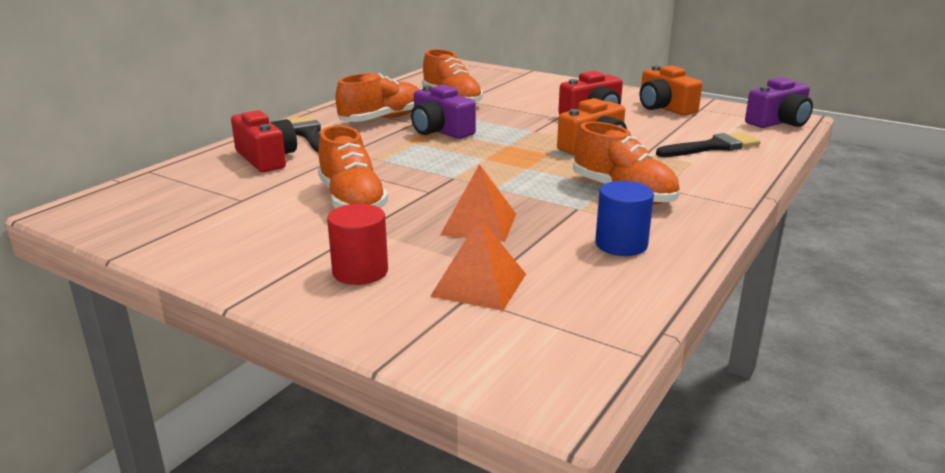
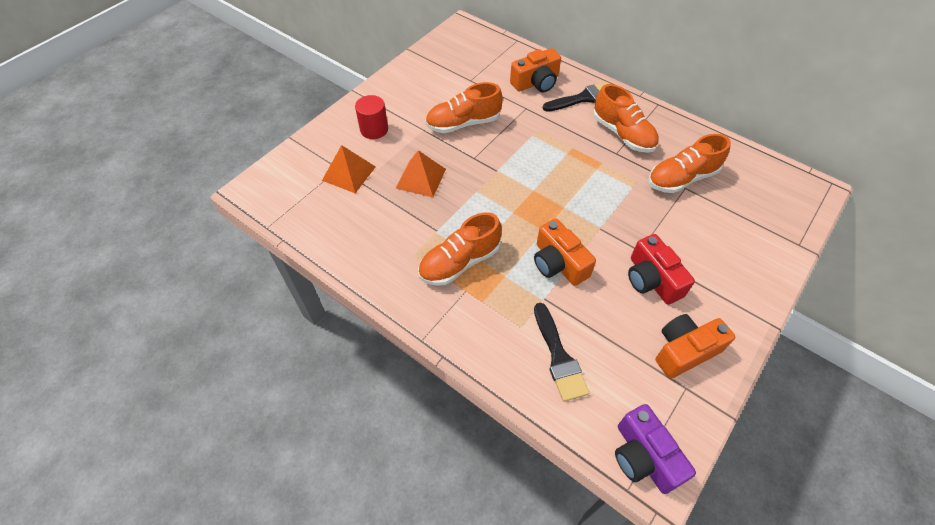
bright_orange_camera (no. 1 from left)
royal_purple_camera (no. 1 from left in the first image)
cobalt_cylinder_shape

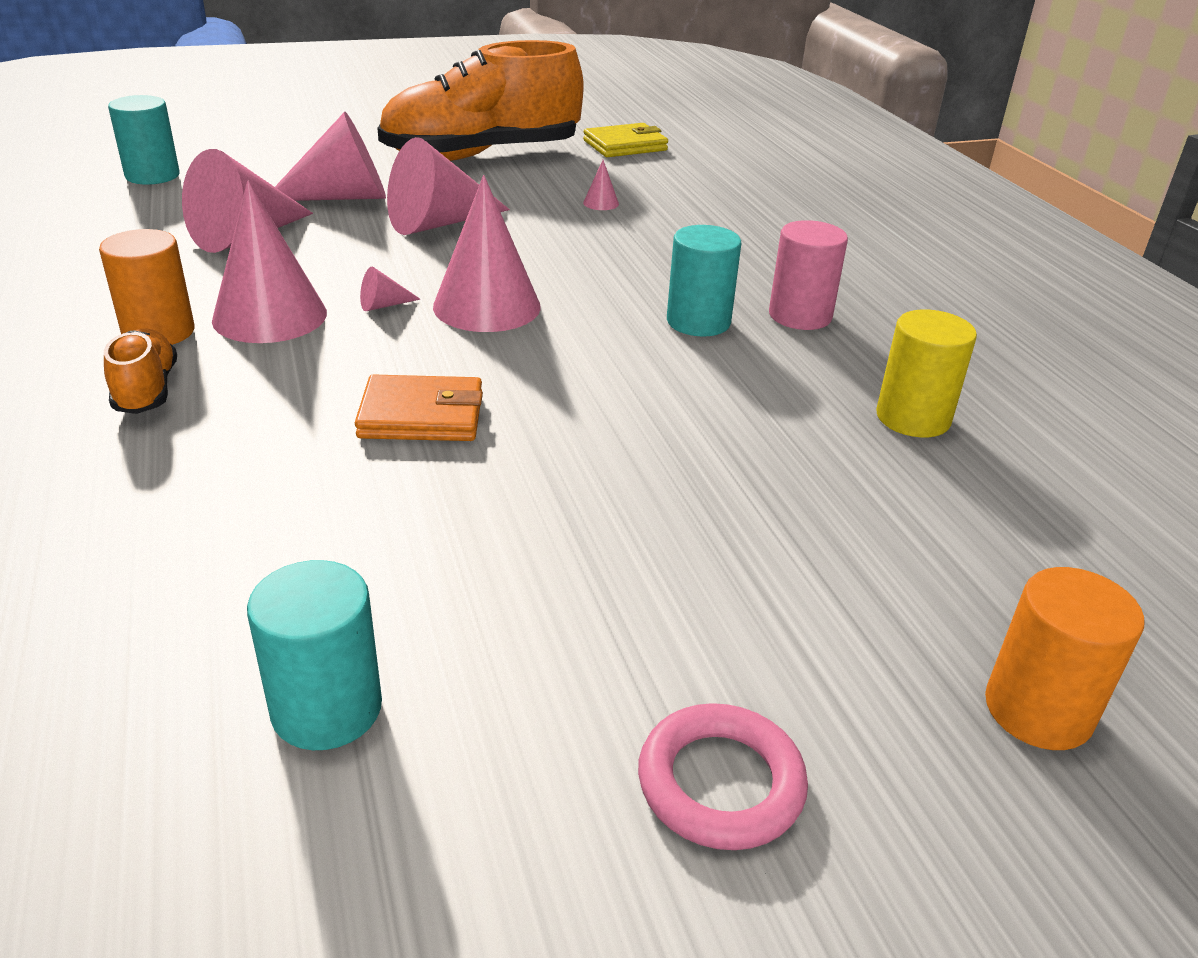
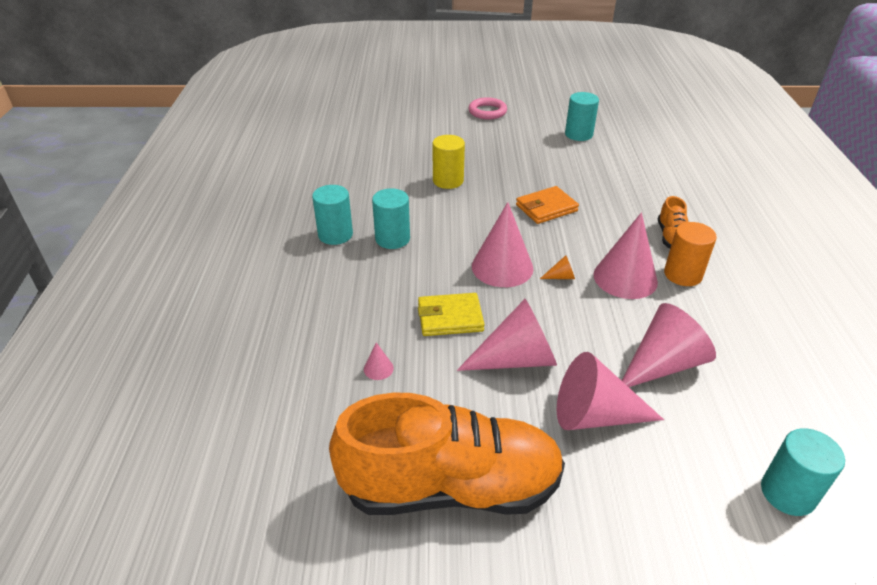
bright_orange_billfold
bright_orange_cone
golden_billfold
aqua_cylinder_shape (no. 1 from left)
golden_cylinder_shape
bright_orange_cylinder_shape (no. 2 from left in the first image)

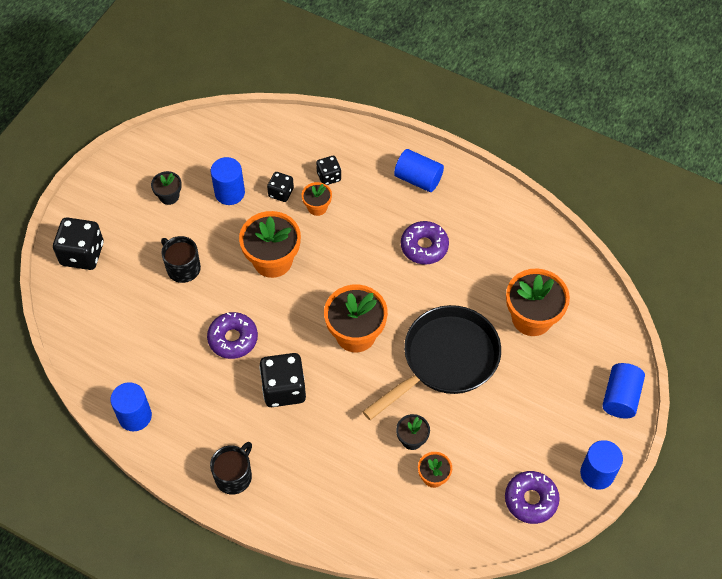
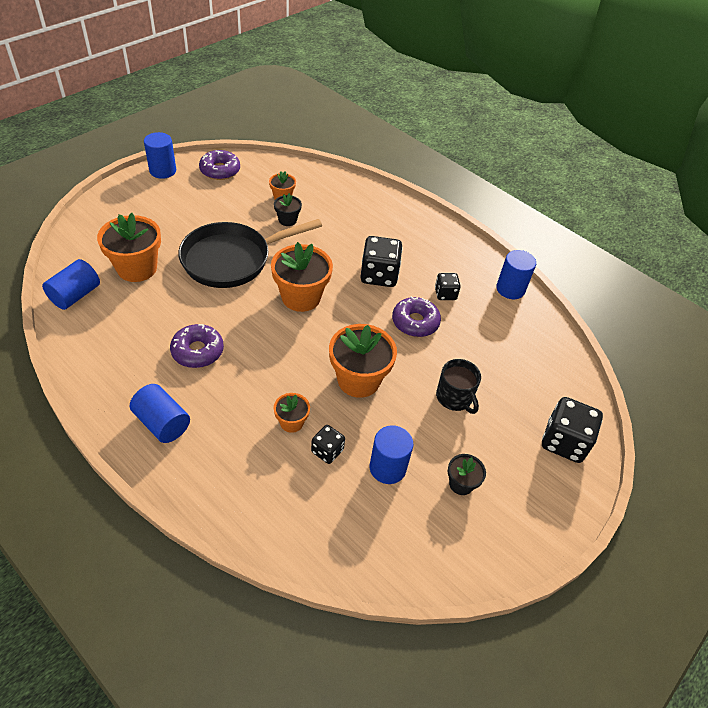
black_tea_mug (no. 2 from left in the first image)
black_die (no. 3 from left)
cobalt_cylinder_shape (no. 1 from left)

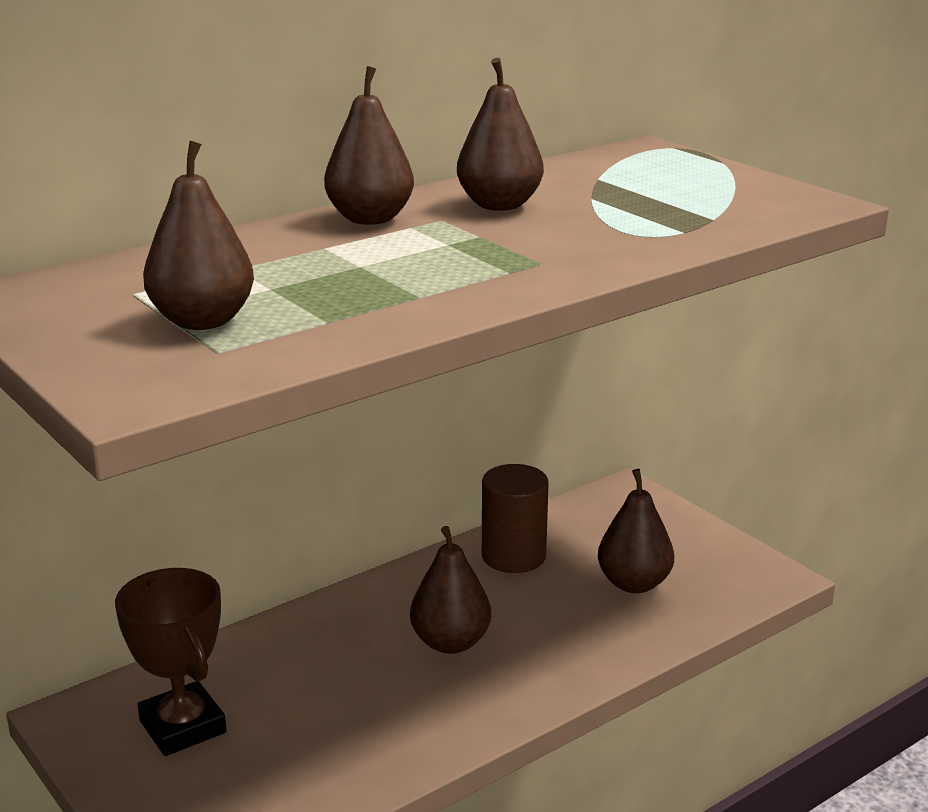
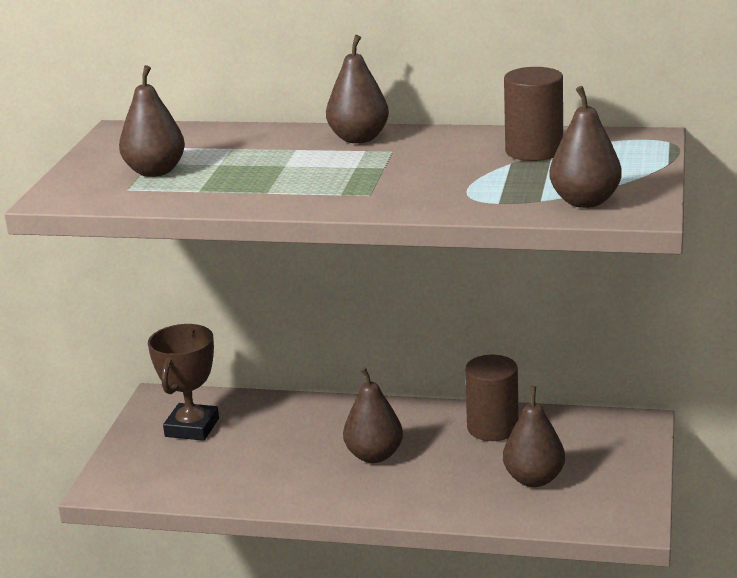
russet_toy_pear (no. 5 from left)
russet_cylinder_shape (no. 2 from left)

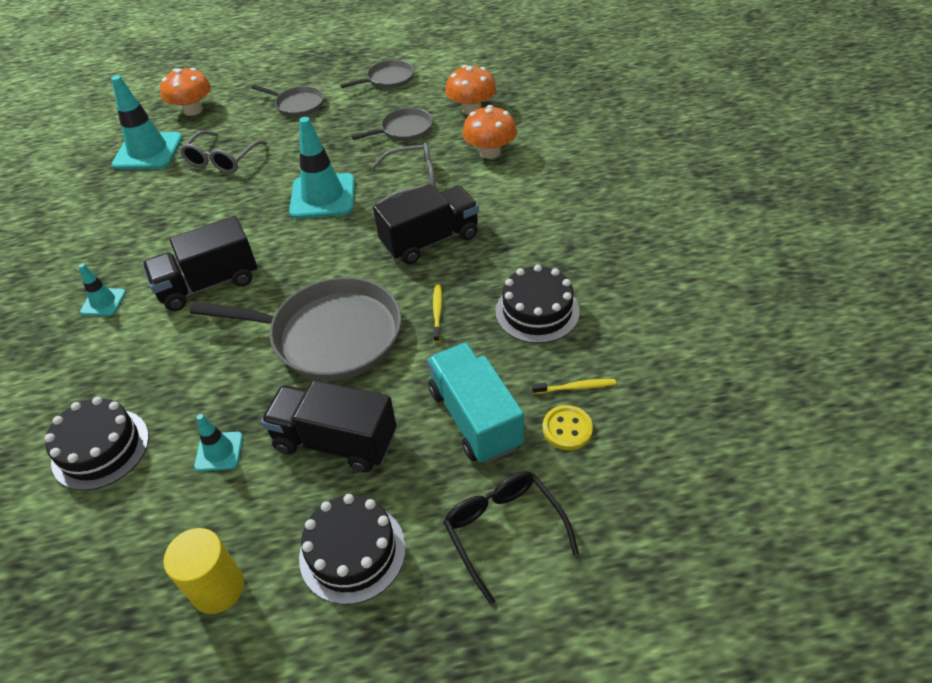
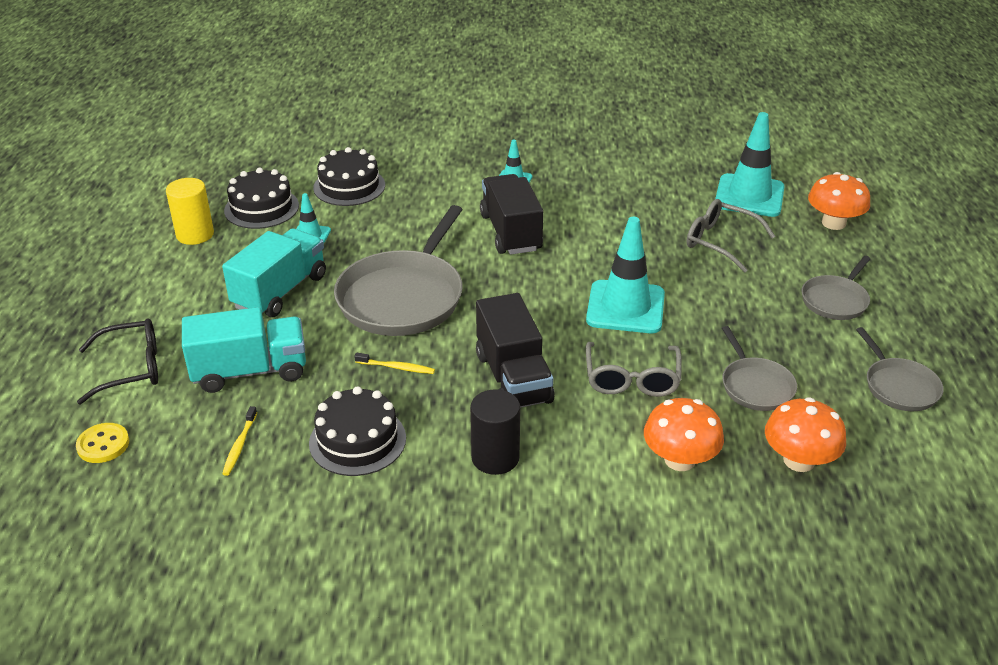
aqua_lorry (no. 2 from left)
black_gateau (no. 1 from left)
golden_button
black_cylinder_shape

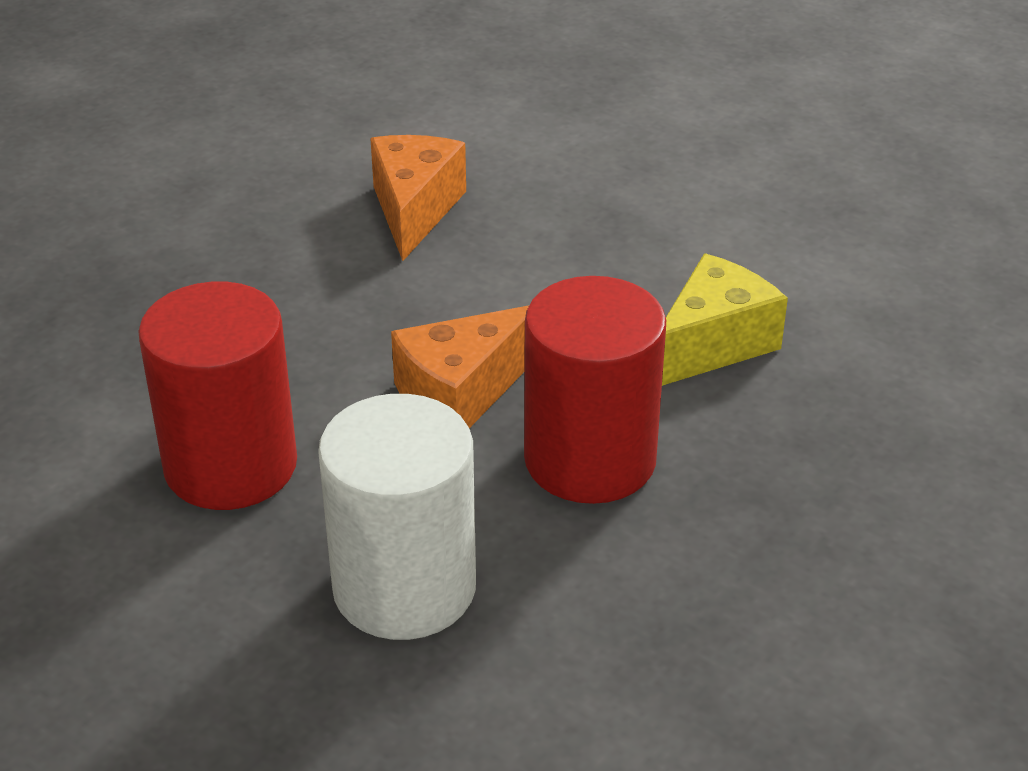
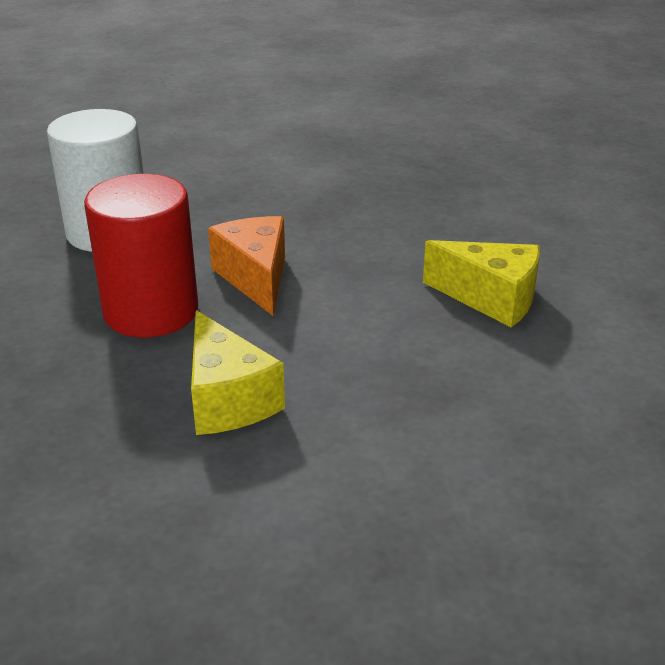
scarlet_cylinder_shape (no. 1 from left in the first image)
golden_cheese_wedge (no. 2 from left)

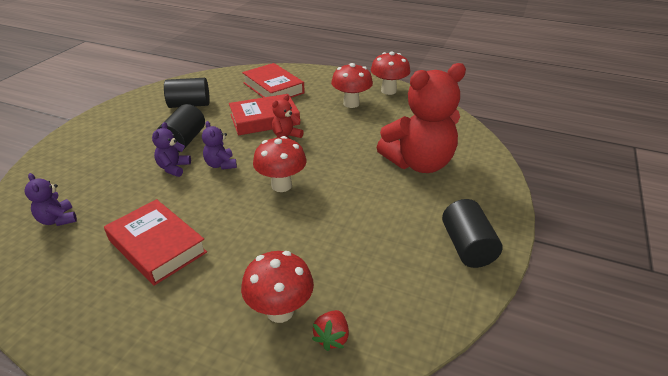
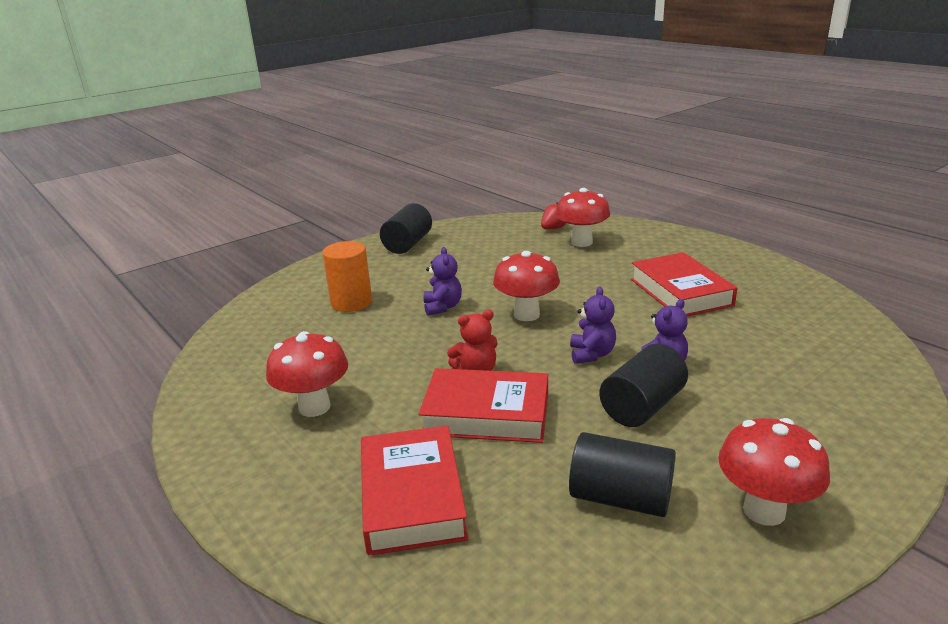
royal_purple_stuffed_bear (no. 1 from left)
scarlet_mushroom (no. 4 from left)
bright_orange_cylinder_shape

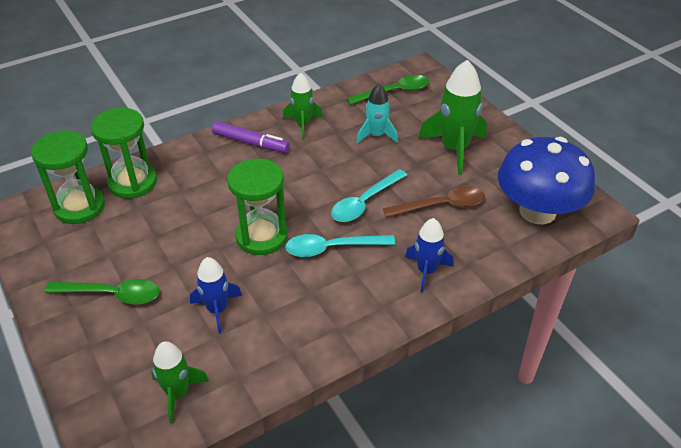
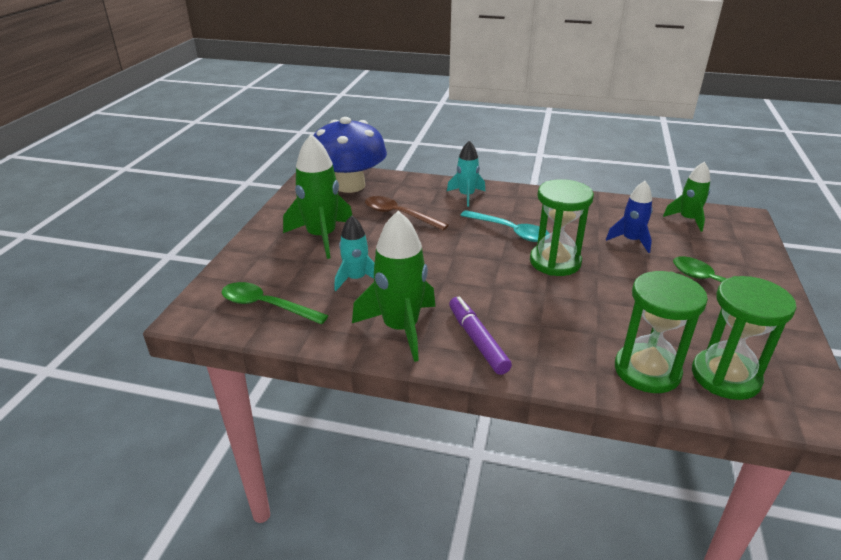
emerald_toy_rocket (no. 2 from left)
aqua_spoon (no. 2 from left in the first image)
aqua_toy_rocket (no. 2 from left)

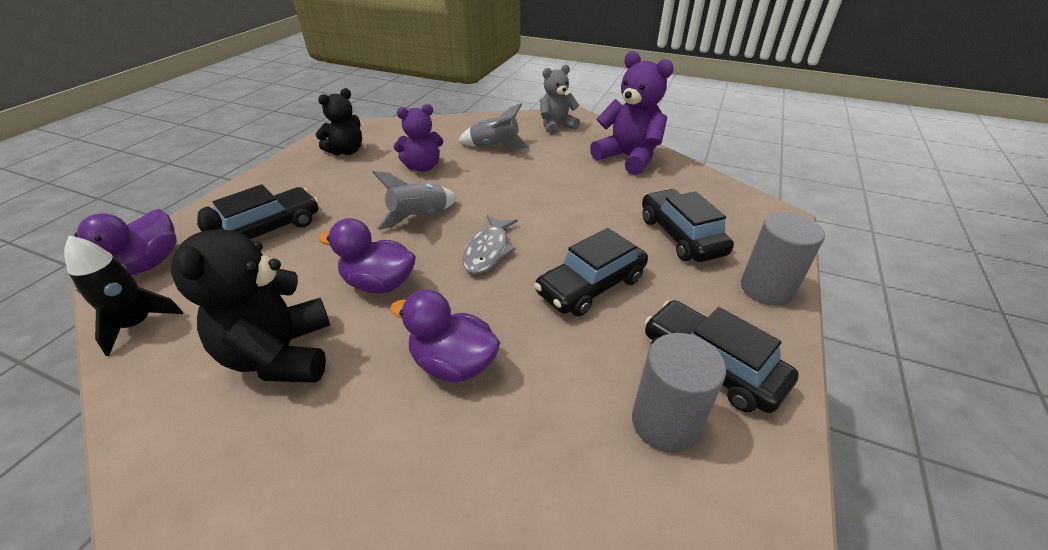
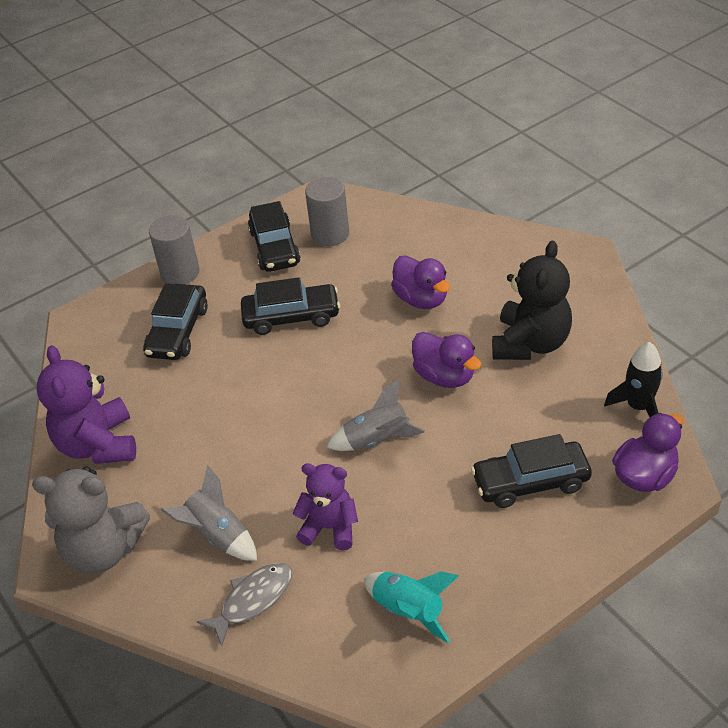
aqua_toy_rocket
gray_fish_figure
gray_stuffed_bear

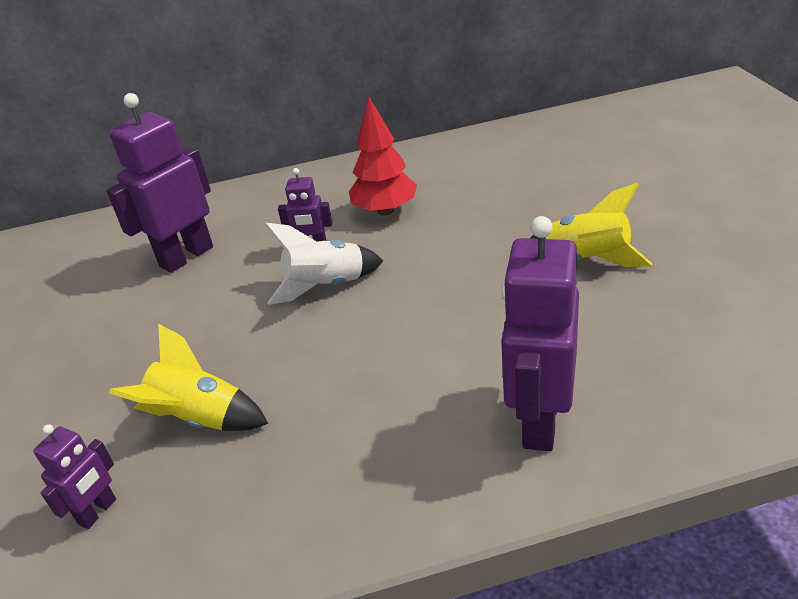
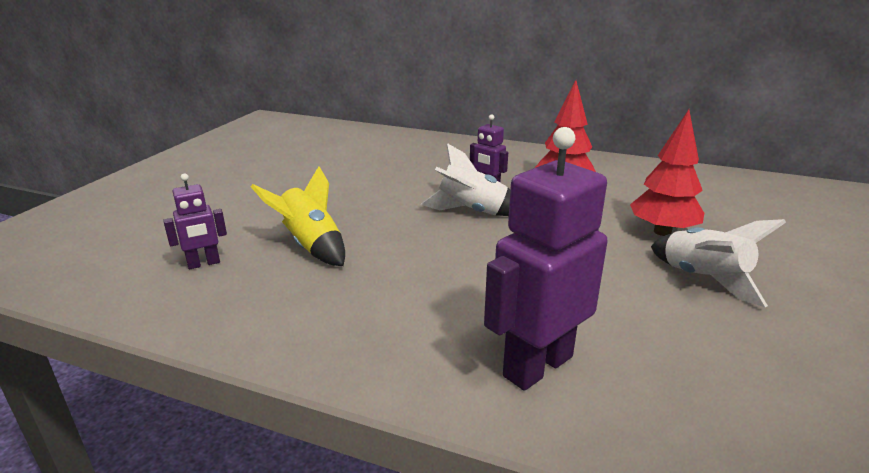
royal_purple_robot_figure (no. 2 from left in the first image)
white_toy_rocket (no. 2 from left)
scarlet_fir_tree (no. 2 from left)

